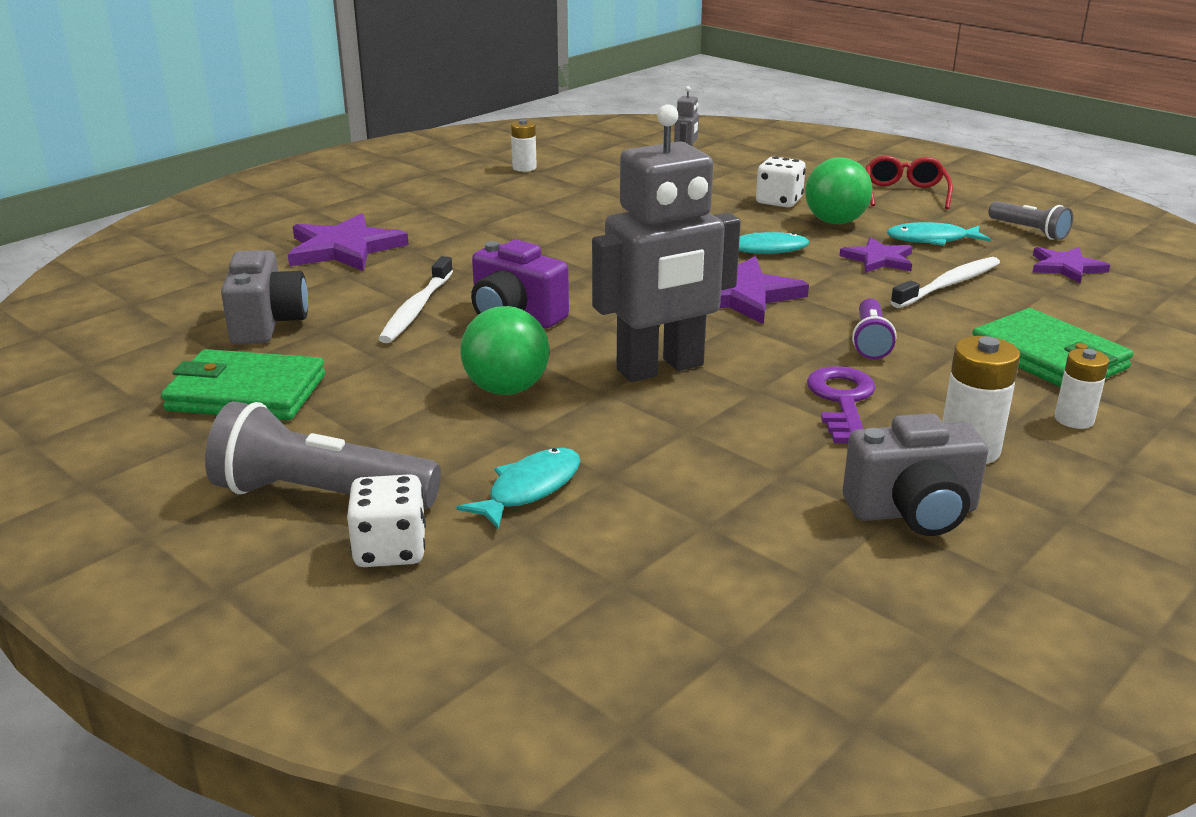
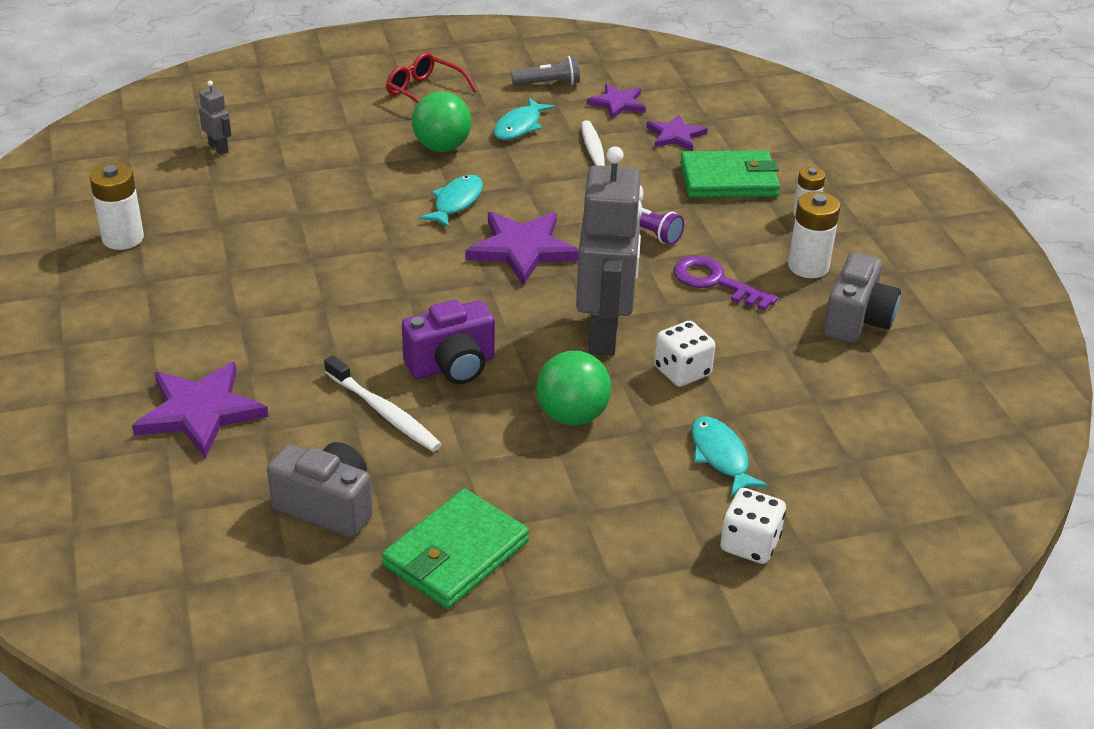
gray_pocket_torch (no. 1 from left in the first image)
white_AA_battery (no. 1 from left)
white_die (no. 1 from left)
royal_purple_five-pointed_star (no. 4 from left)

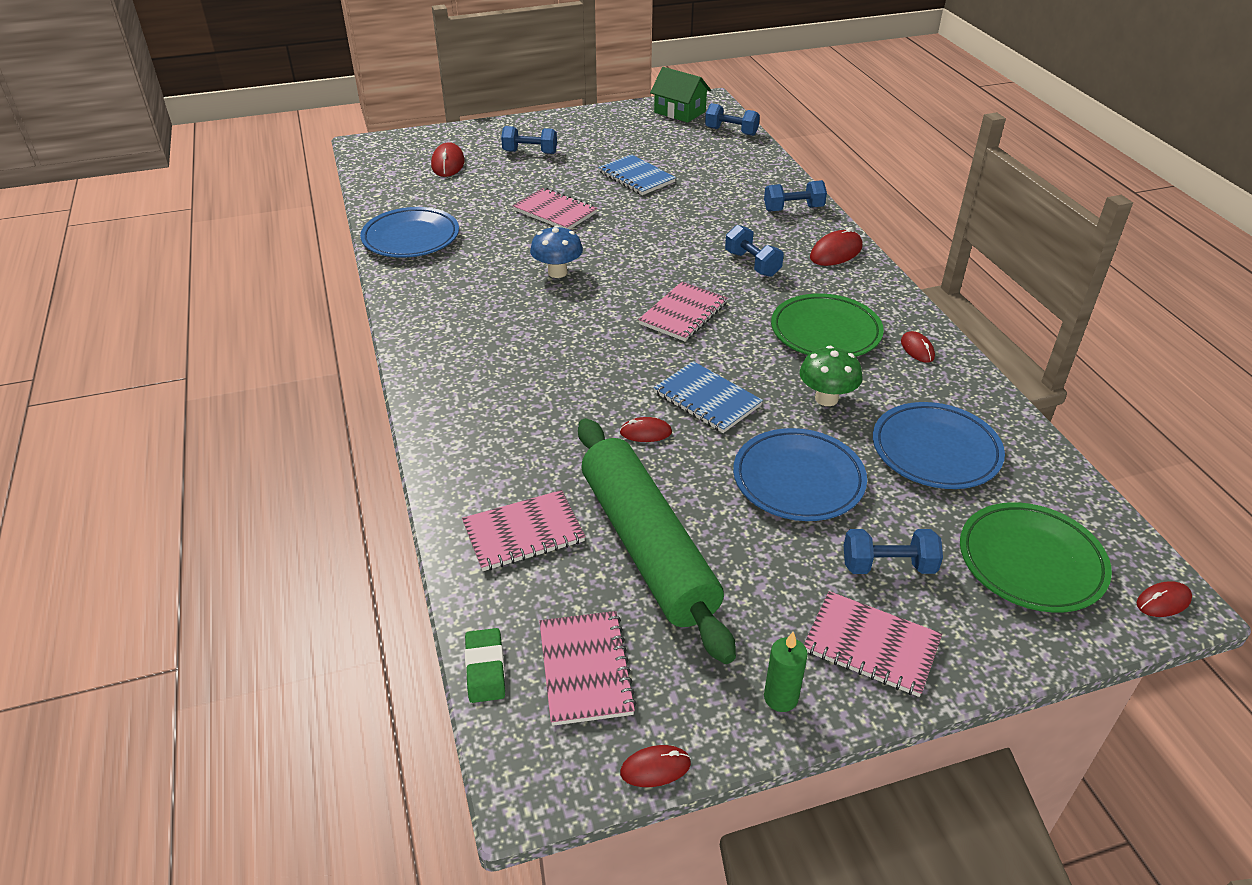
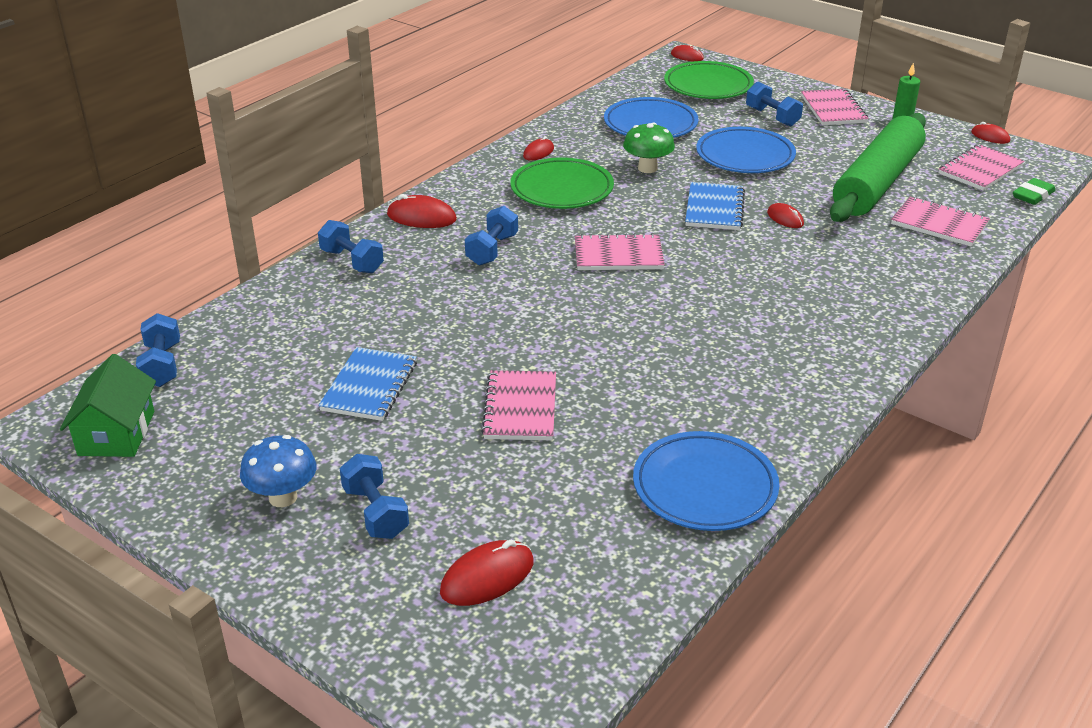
cobalt_mushroom

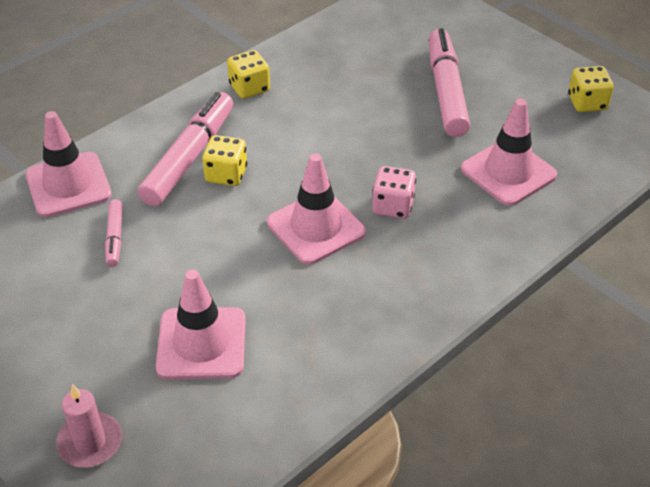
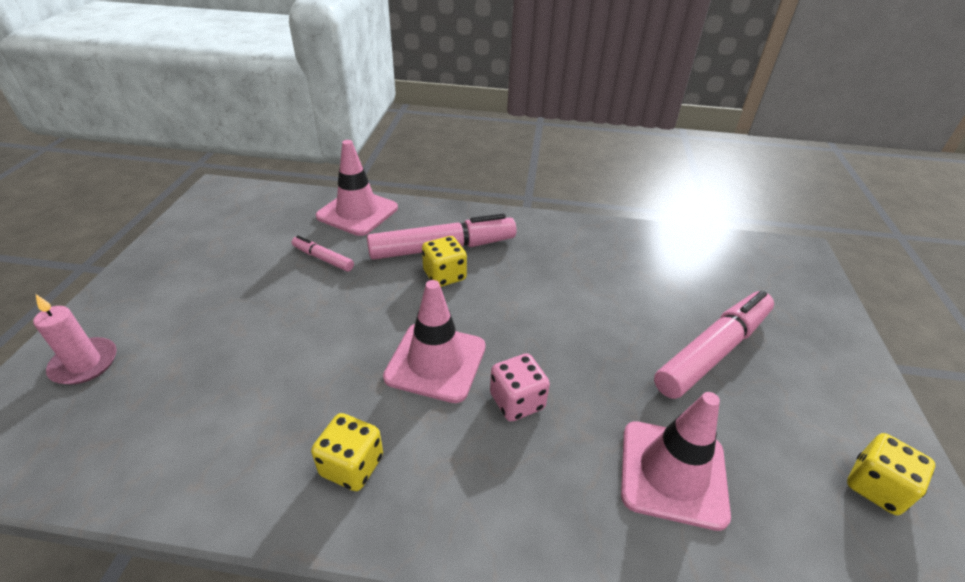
pink_marker (no. 1 from left)
pink_traffic_cone (no. 2 from left in the first image)
golden_die (no. 1 from left)

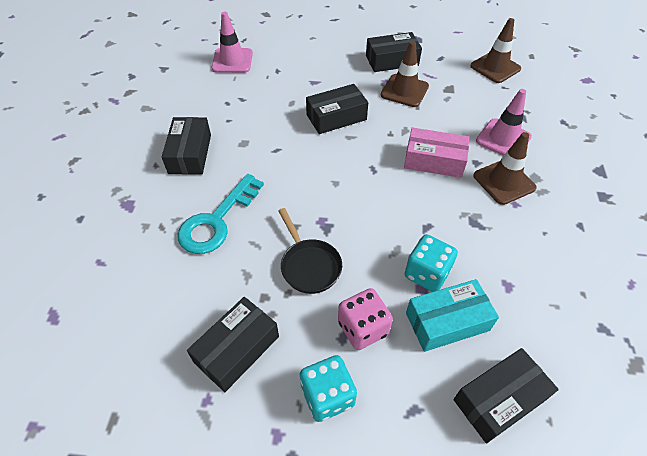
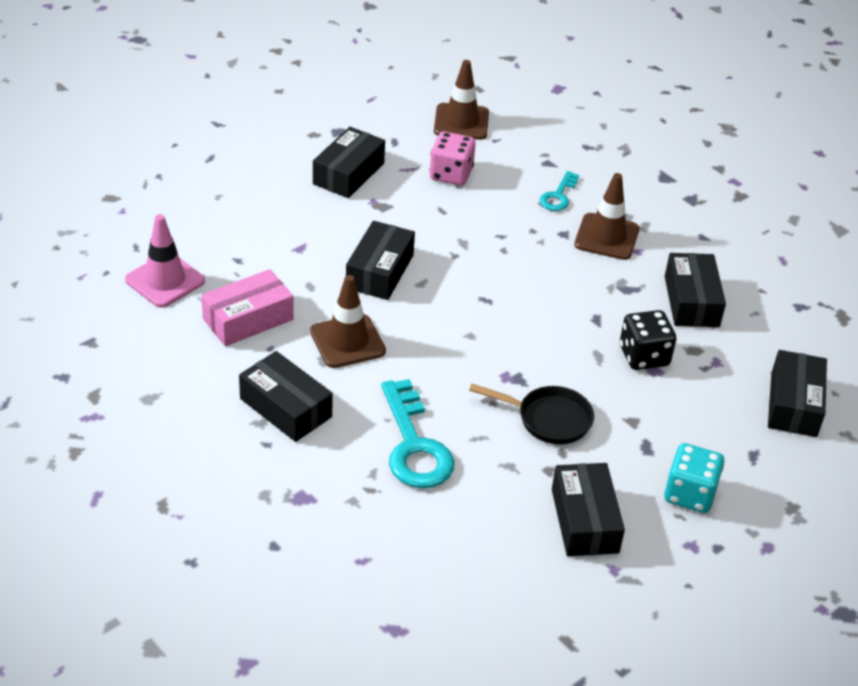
pink_die
russet_traffic_cone (no. 1 from left)
pink_box
black_die
aqua_box
aqua_door_key (no. 2 from left)
black_box (no. 5 from left)

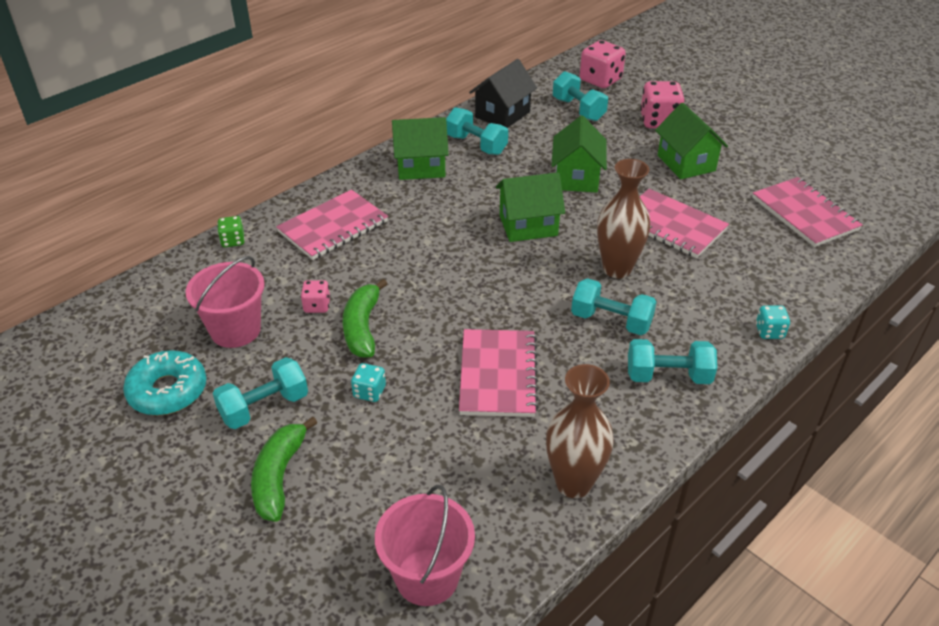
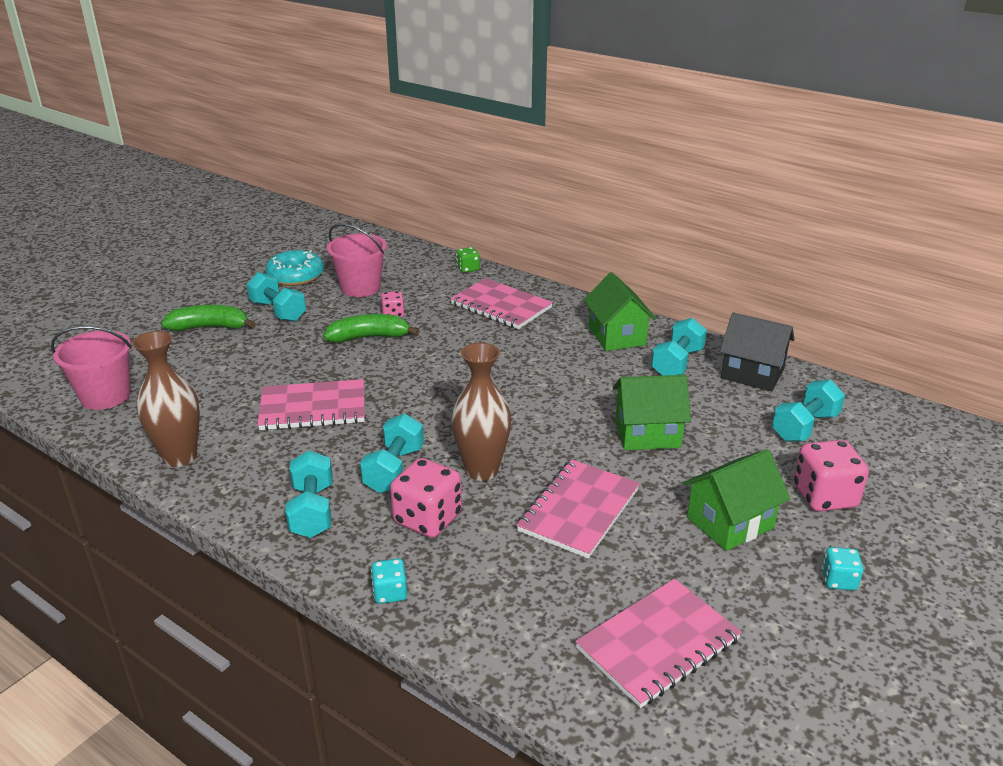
aqua_die (no. 2 from left)
emerald_cottage (no. 2 from left in the first image)
pink_die (no. 2 from left)

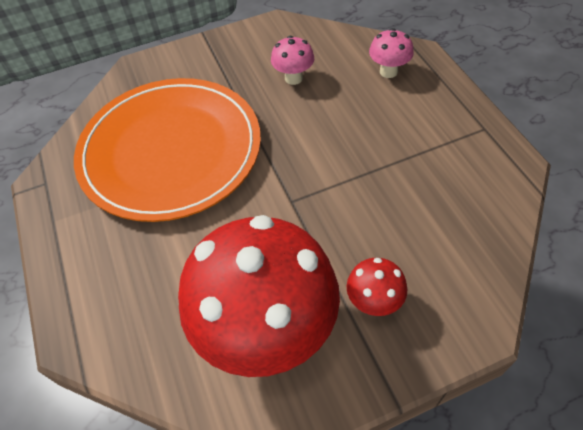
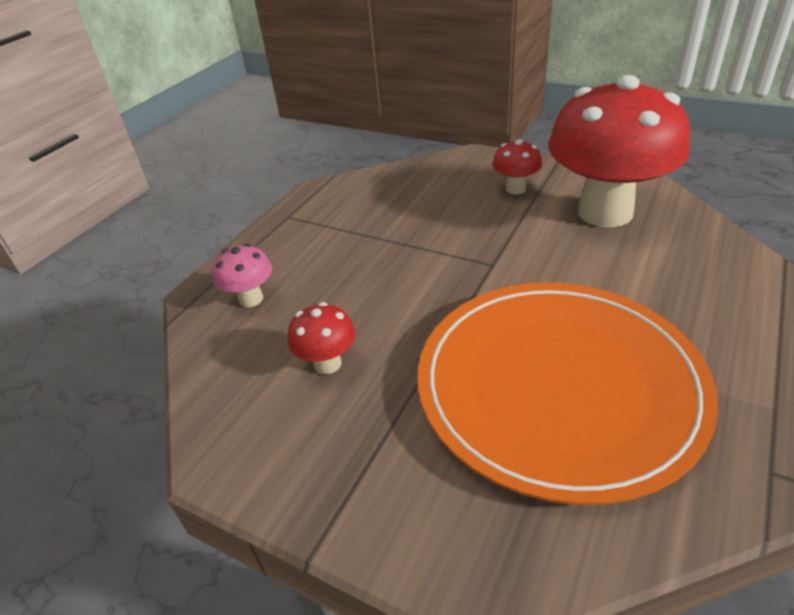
scarlet_mushroom (no. 1 from left)

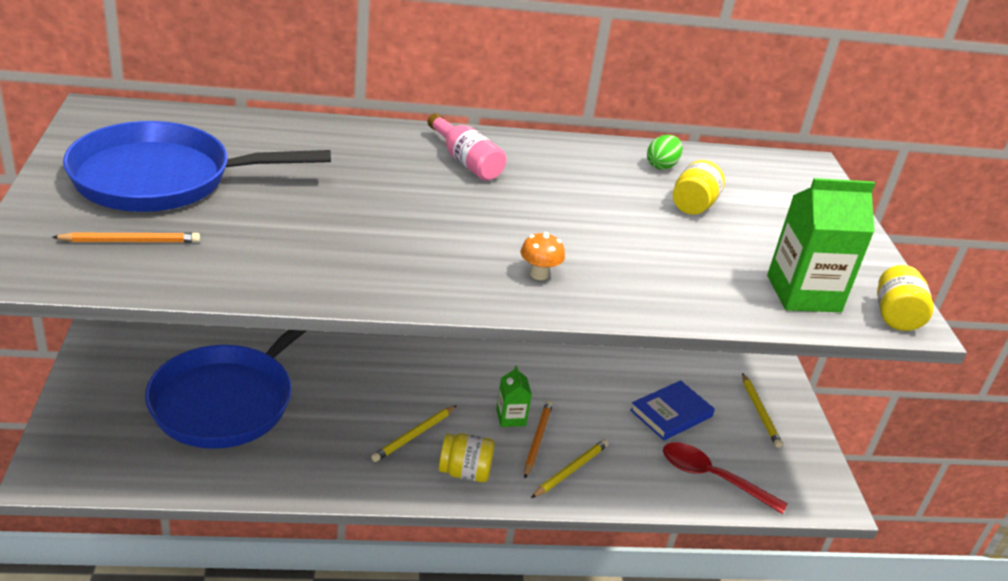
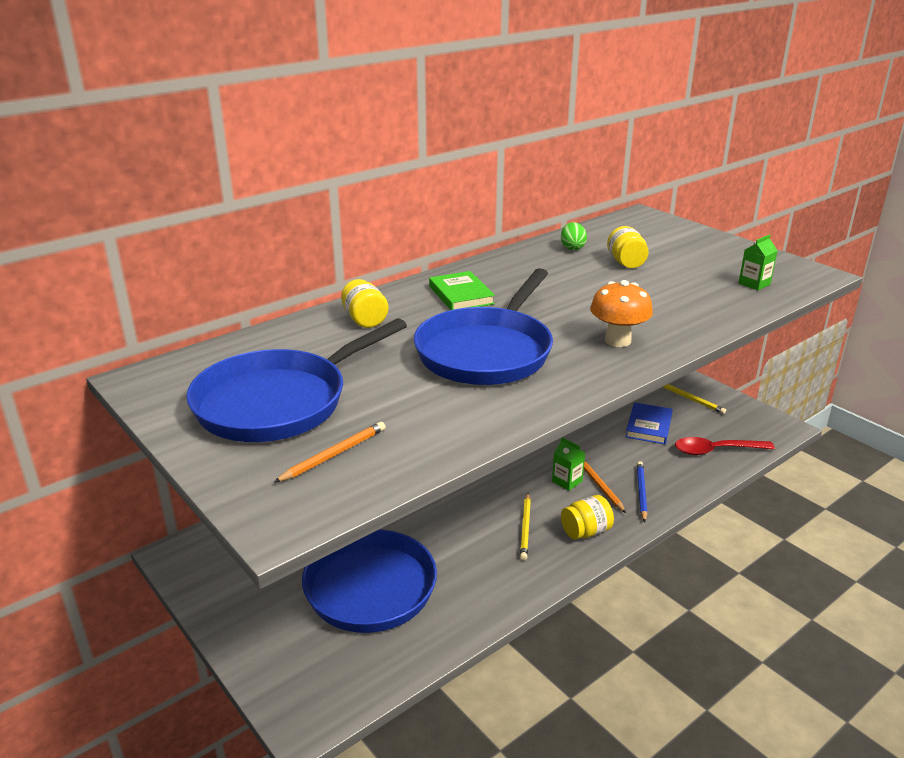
emerald_hardcover
bright_orange_mushroom
cobalt_wooden_pencil
emerald_carton (no. 2 from left)
golden_jar (no. 1 from left)
cobalt_pan (no. 3 from left)

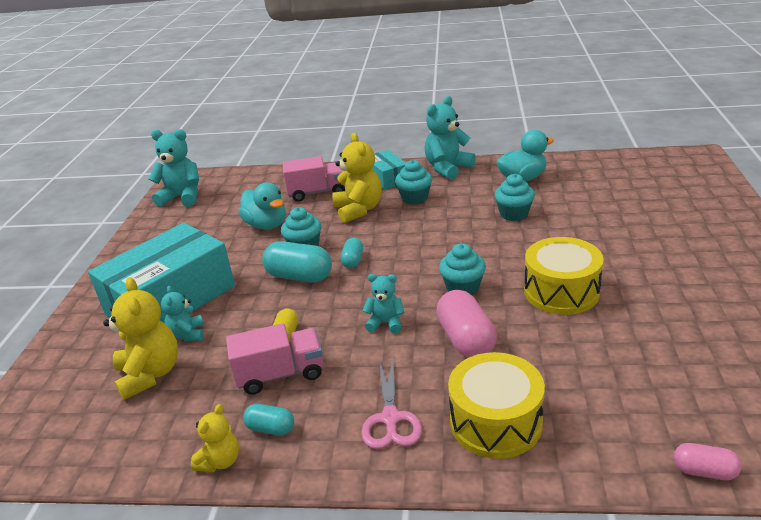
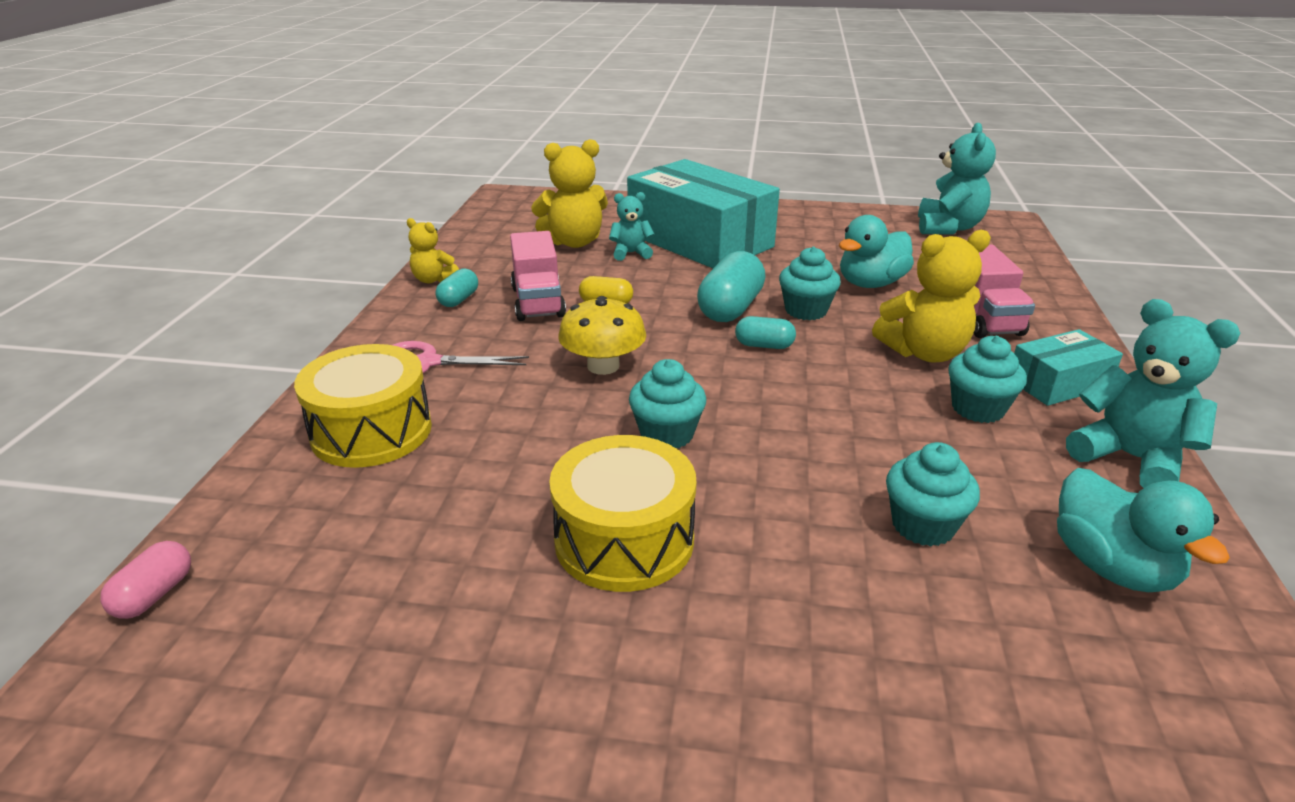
golden_mushroom
pink_pill_shape (no. 1 from left in the first image)

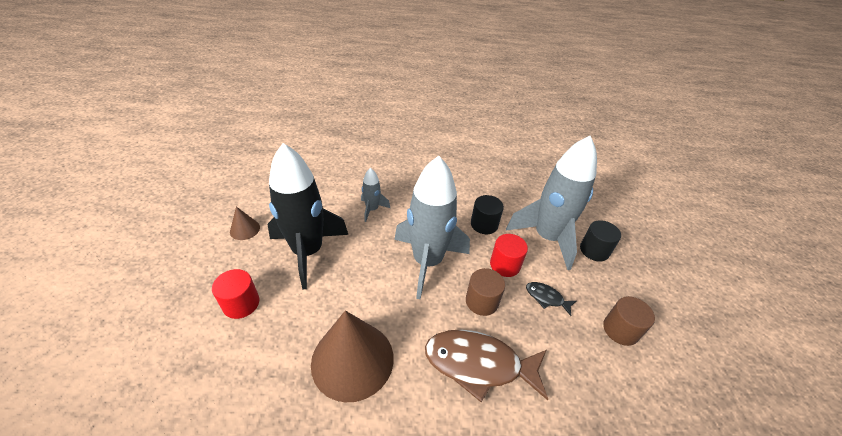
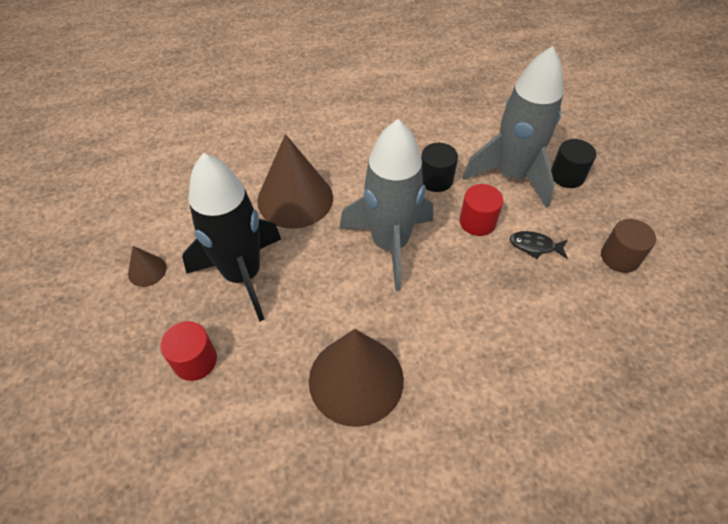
russet_cone (no. 2 from left)
russet_fish_figure
russet_cylinder_shape (no. 1 from left in the first image)

